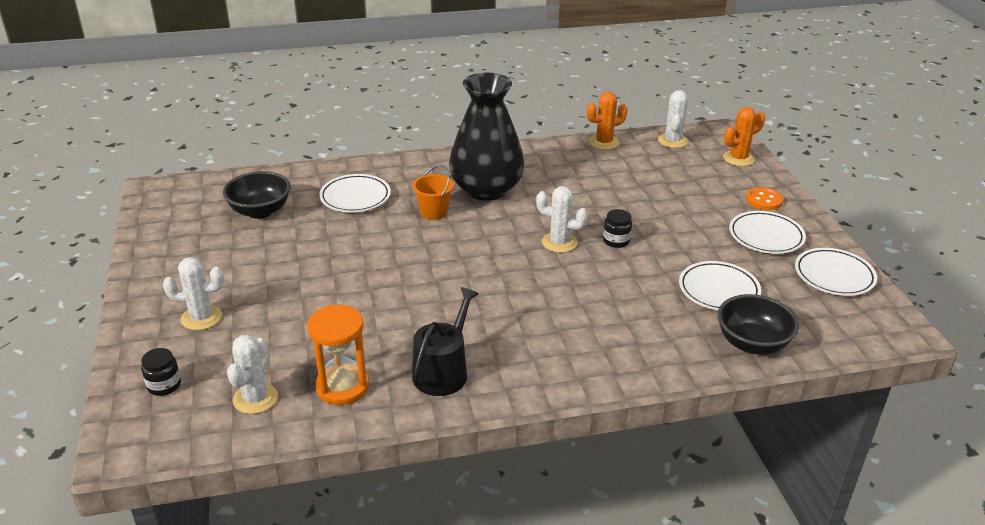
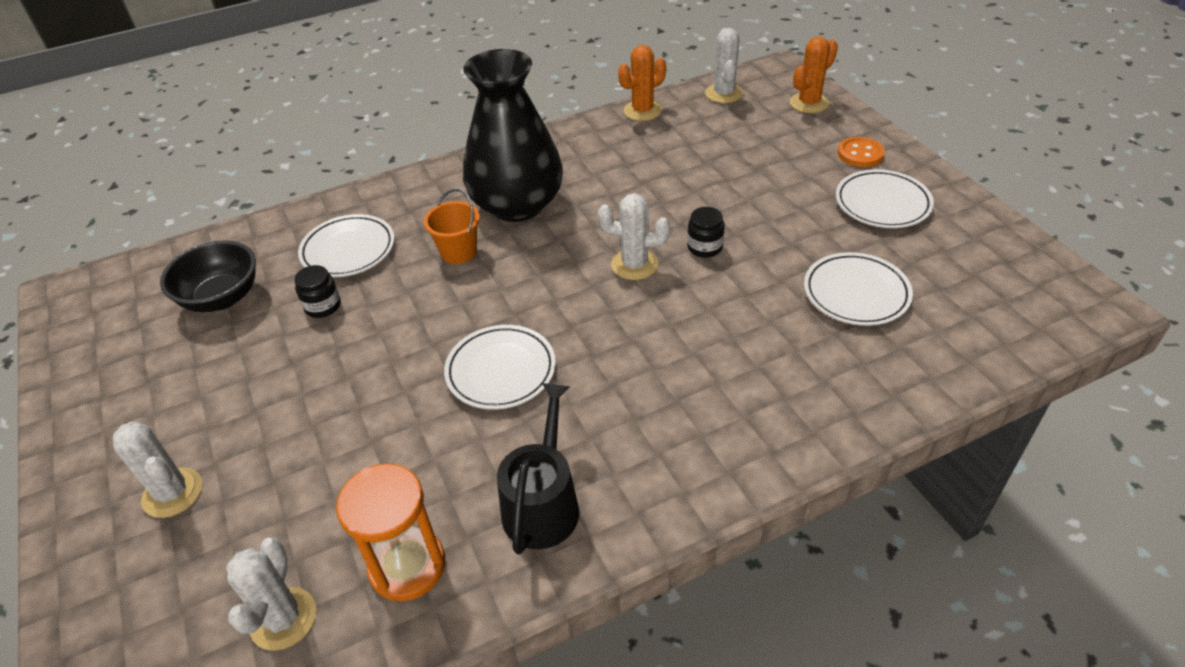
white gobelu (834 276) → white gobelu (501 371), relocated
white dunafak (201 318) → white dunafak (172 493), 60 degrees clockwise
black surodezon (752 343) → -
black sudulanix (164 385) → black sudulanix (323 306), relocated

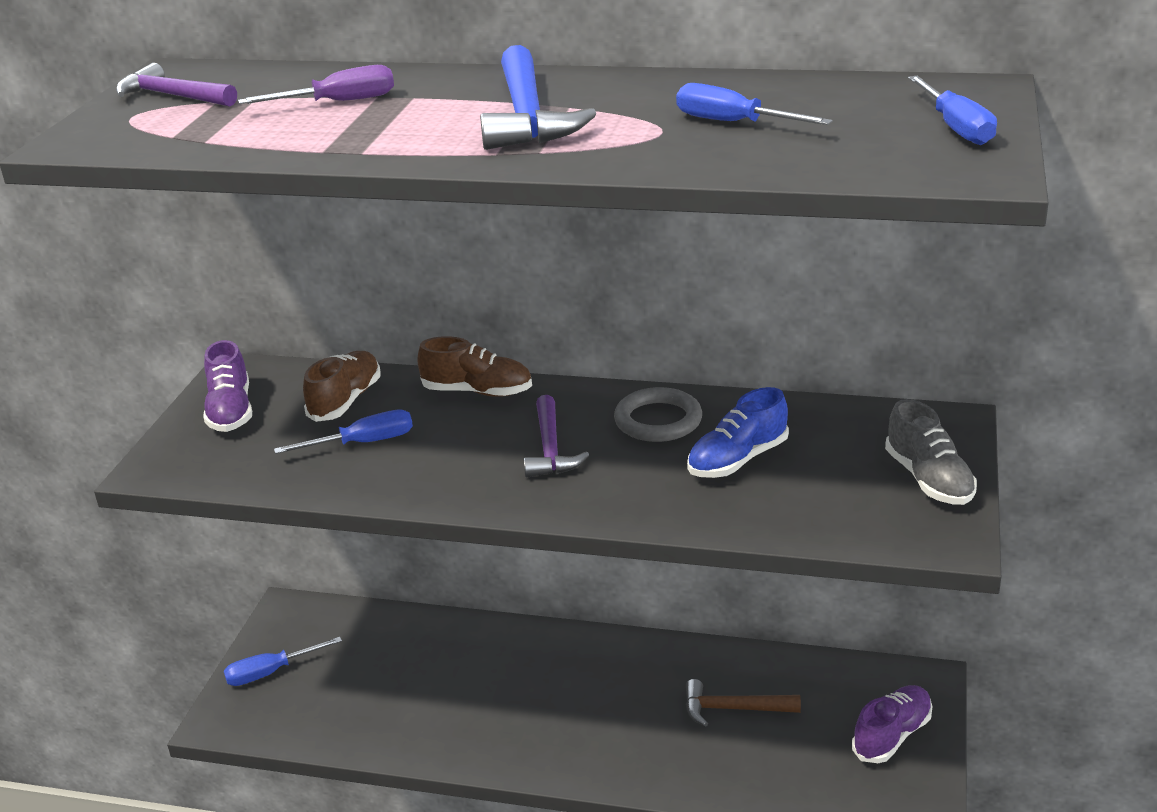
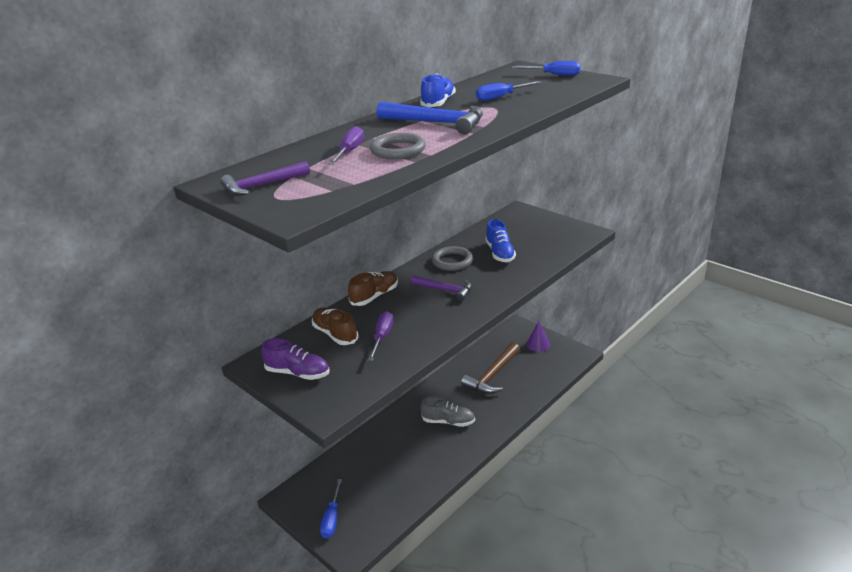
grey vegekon (929 479) → grey vegekon (448 421), relocated
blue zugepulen (363 443) → purple zugepulen (382 337)
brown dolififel (733 709) → brown dolififel (492 375), x1.52
purple vegekon (892 735) → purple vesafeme (538 344)
- → blue vegekon (438 103)
- → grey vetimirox (398 150)

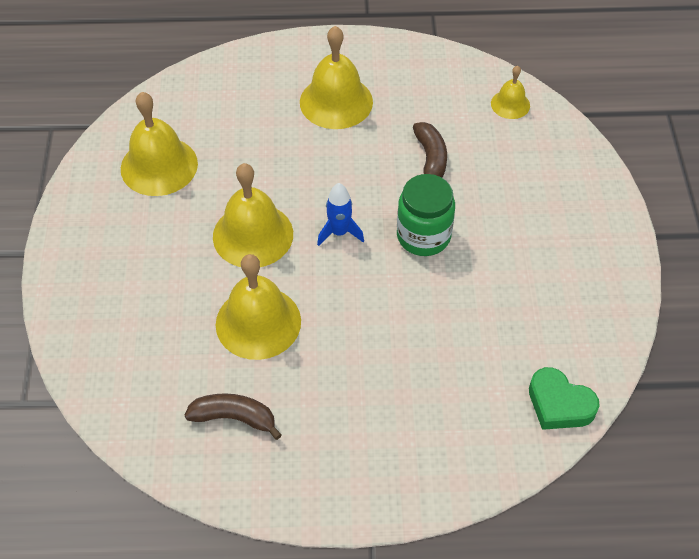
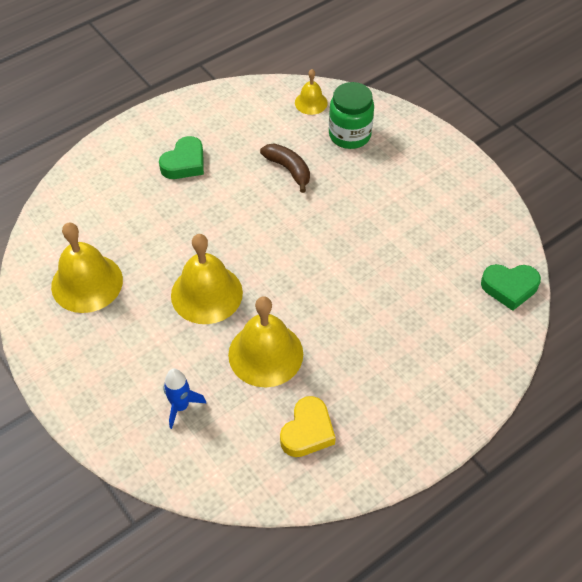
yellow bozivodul (336 102) → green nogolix (184 163)
green sudulanix (423 236) → green sudulanix (349 135), relocated
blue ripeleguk (339 232) → blue ripeleguk (181 406), relocated
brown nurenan (234 418) → yellow nogolix (307 431)

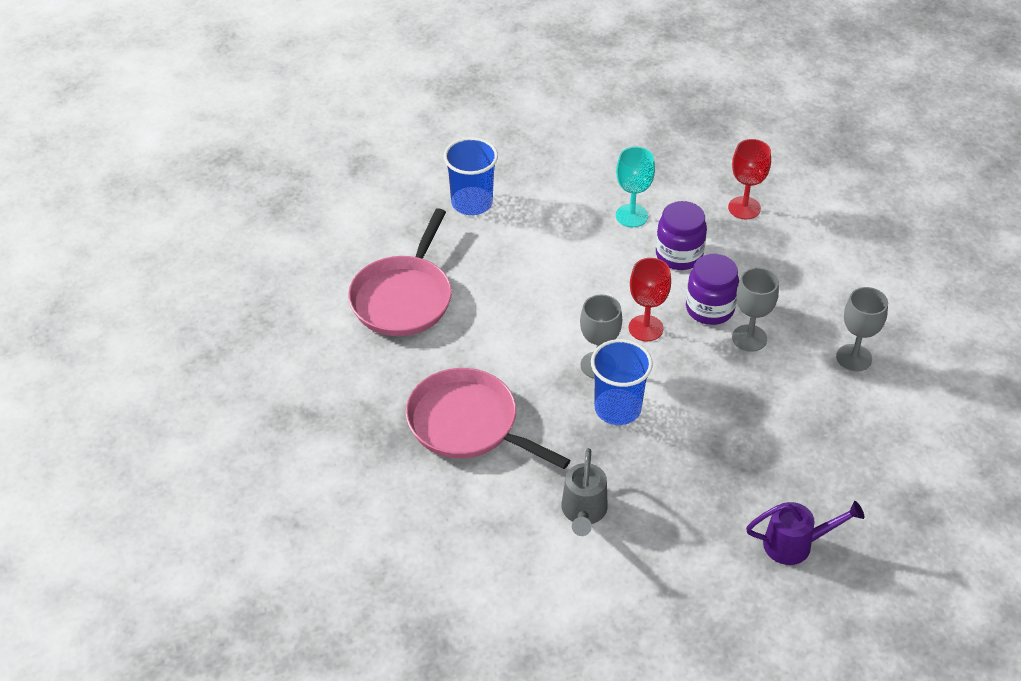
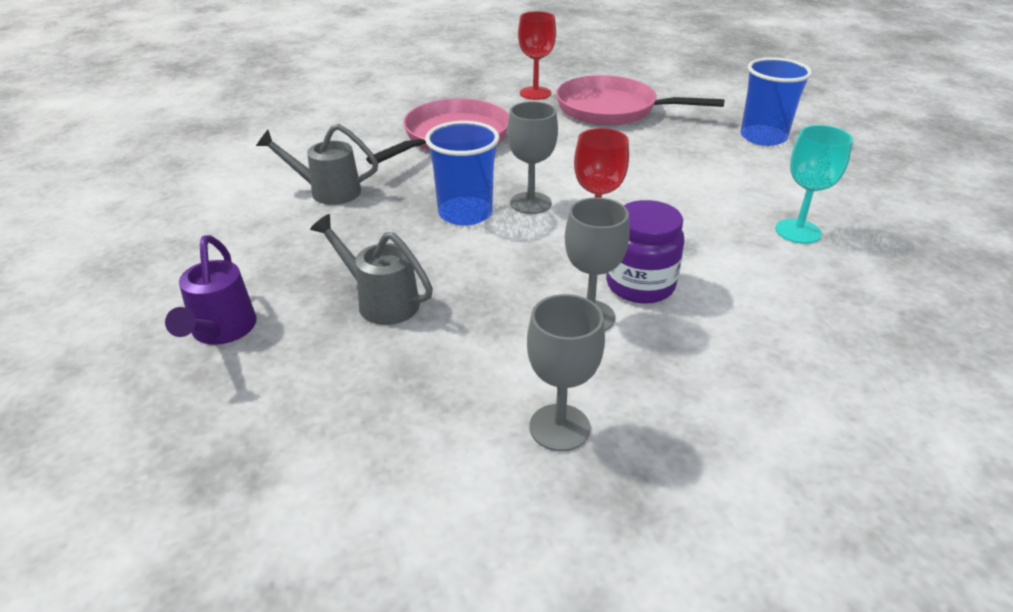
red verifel (744 208) → red verifel (535 93), relocated
purple sudulanix (679 255) → -
- → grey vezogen (381 301)

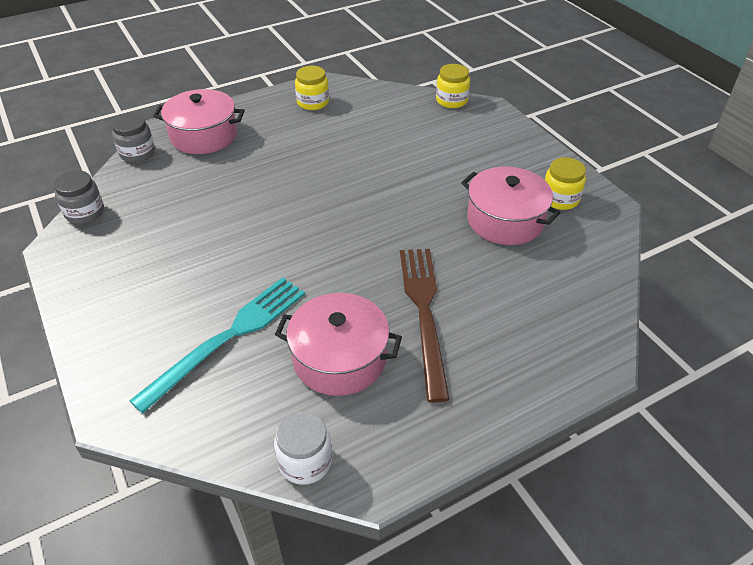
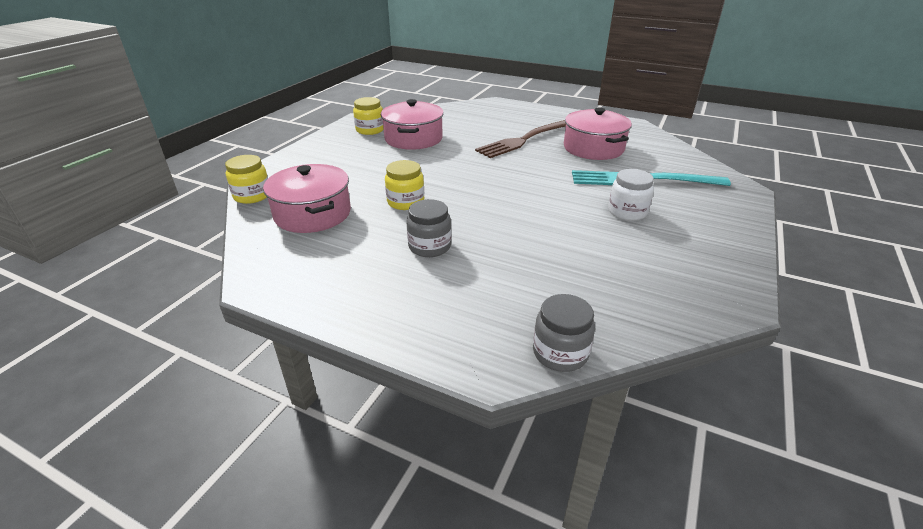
yellow sudulanix (313 102) → yellow sudulanix (405 202), relocated
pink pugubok (204 135) → pink pugubok (312 214), relocated
grey sudulanix (85 212) → grey sudulanix (429 246), relocated
white sudulanix (305 461) → white sudulanix (627 212), relocated

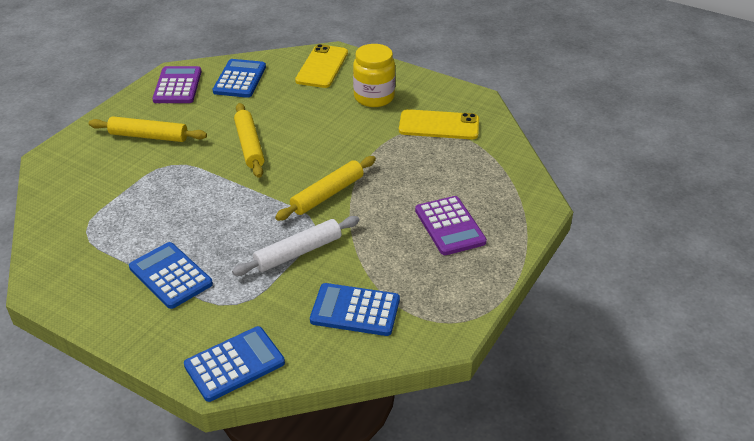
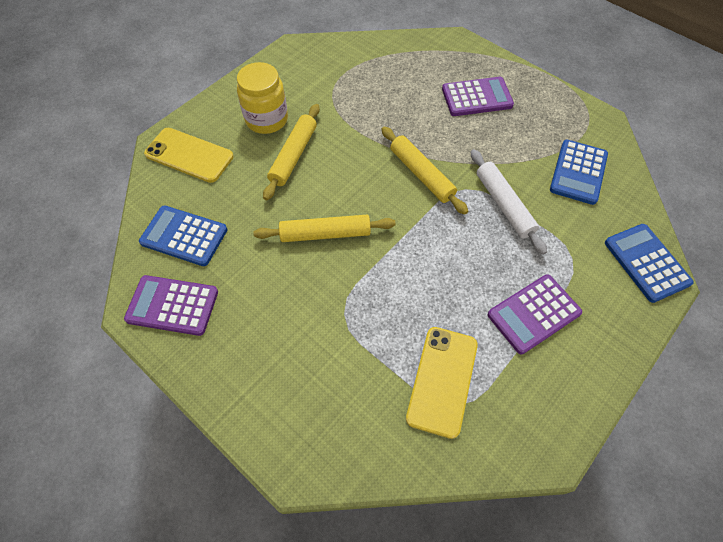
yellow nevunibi (439 125) → yellow nevunibi (442 380), relocated
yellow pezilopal (148 136) → yellow pezilopal (293 156), relocated
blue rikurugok (170 276) → purple rikurugok (533 314)

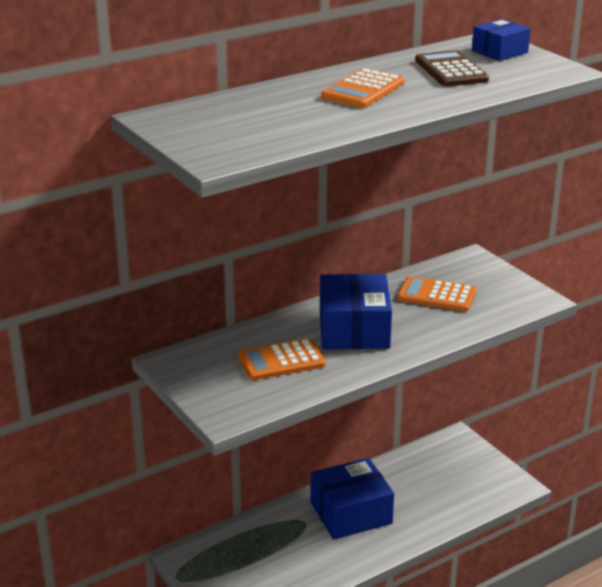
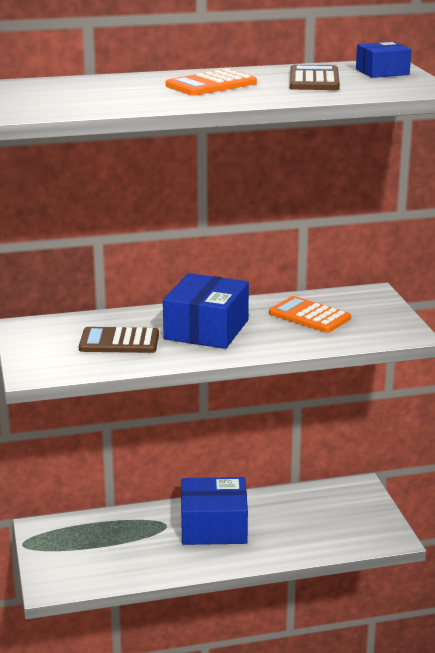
orange rikurugok (281 361) → brown rikurugok (119 342)

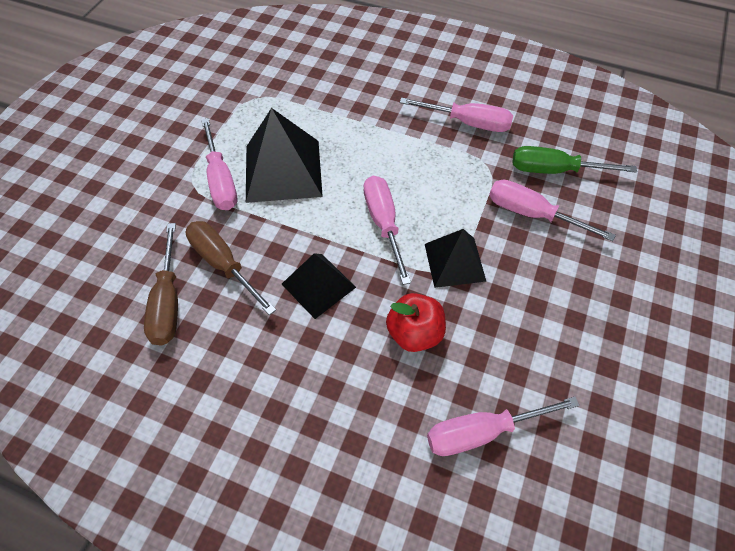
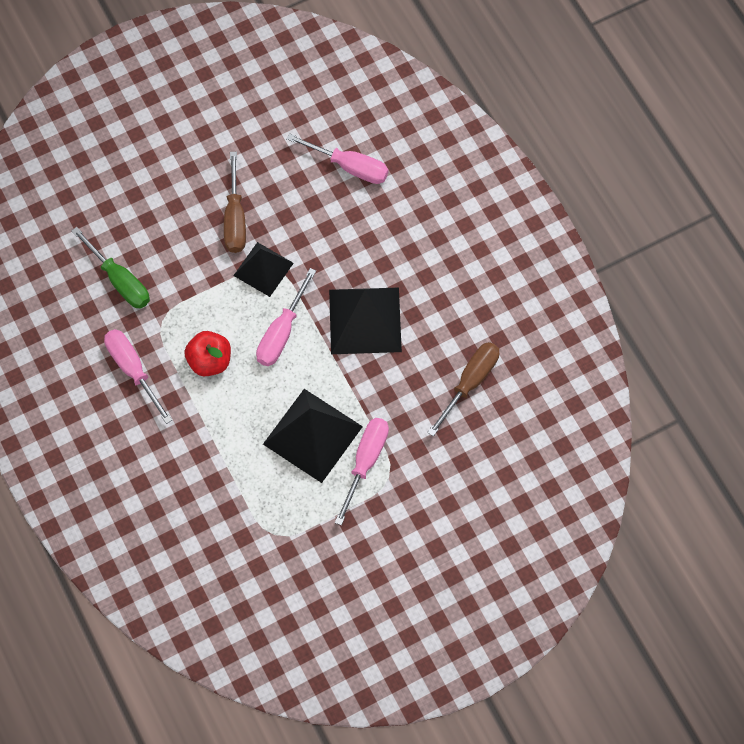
pink zugepulen (531 214) → -
brown zugepulen (223 264) → brown zugepulen (235 219), relocated
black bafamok (318 285) → black bafamok (365 320), x1.58
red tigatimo (414 333) → red tigatimo (210 361), relocated

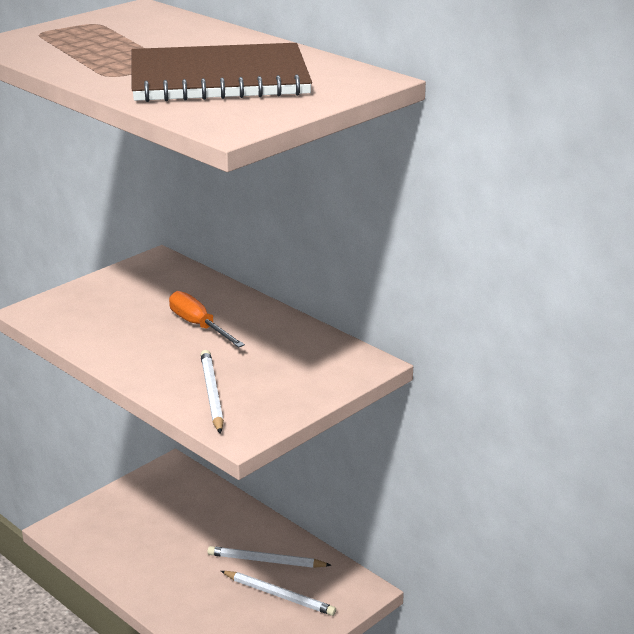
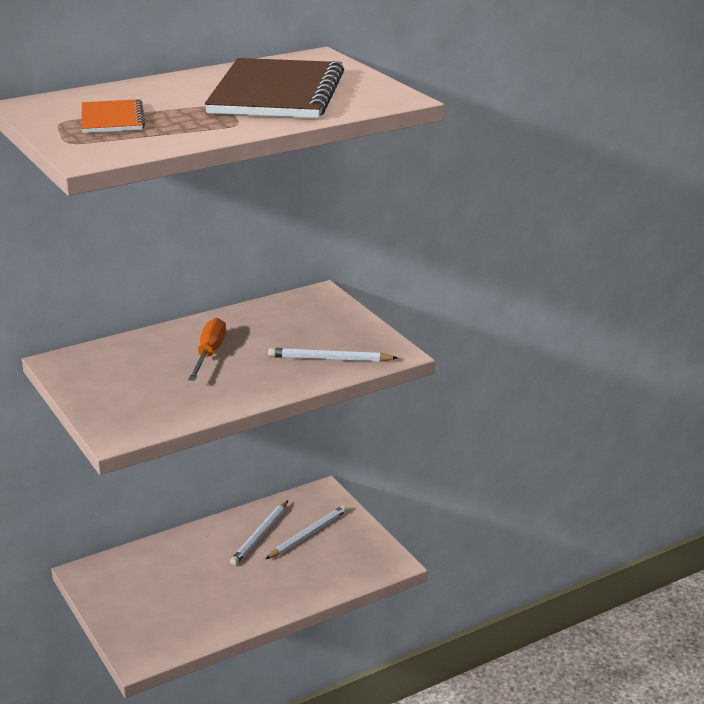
orange zugepulen (199 325) → orange zugepulen (209 354), 120 degrees clockwise
- → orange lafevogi (112 119)

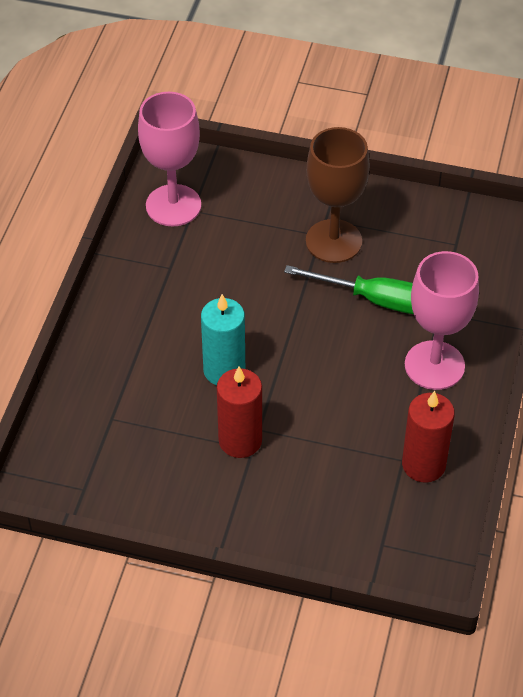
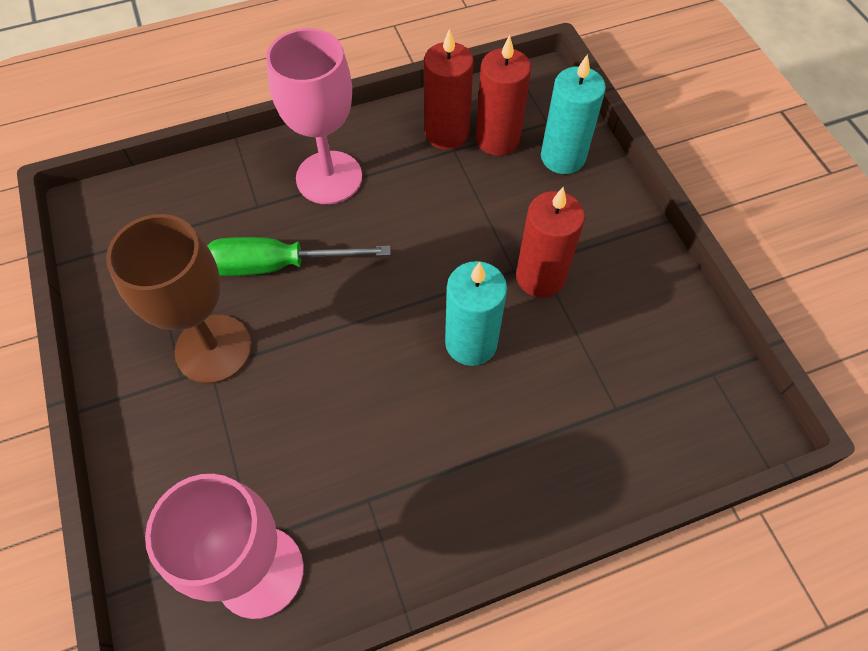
green zugepulen (374 300) → green zugepulen (277 265), 75 degrees counterclockwise
- → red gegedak (497 139)
- → turquoise gegedak (563 157)

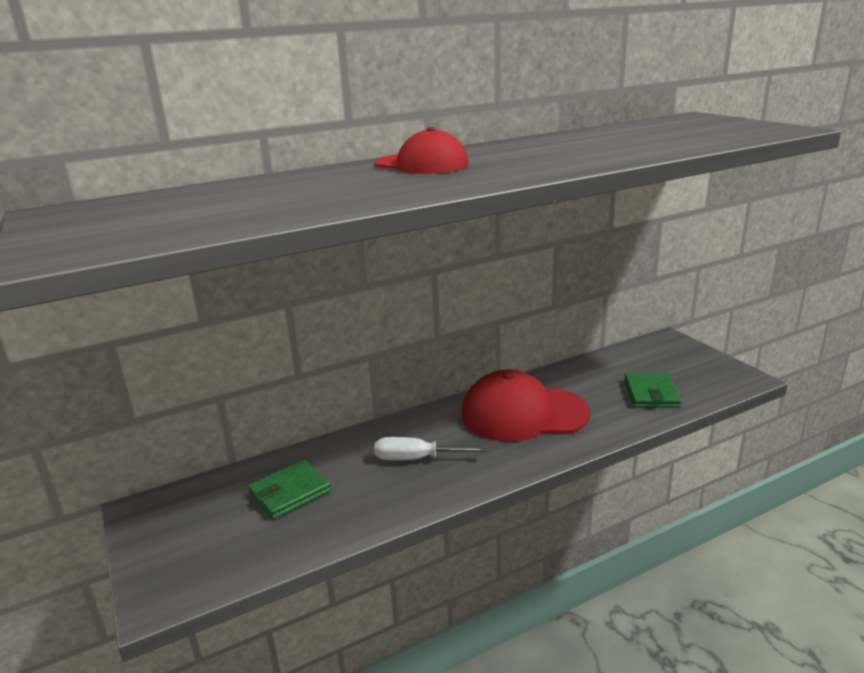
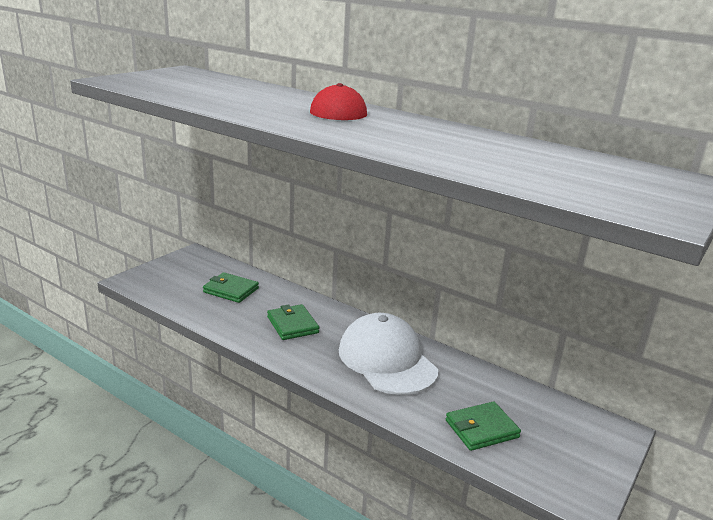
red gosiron (524 413) → white gosiron (387 360)
white zugepulen (416 458) → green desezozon (292 325)

